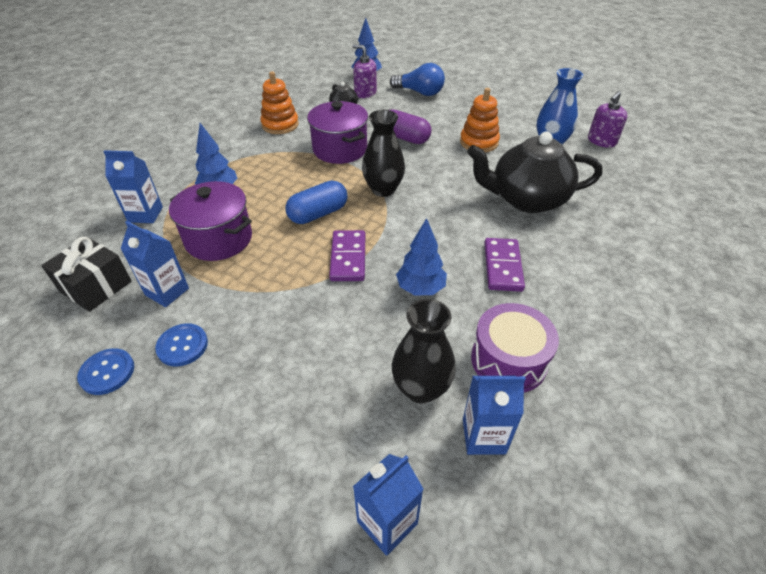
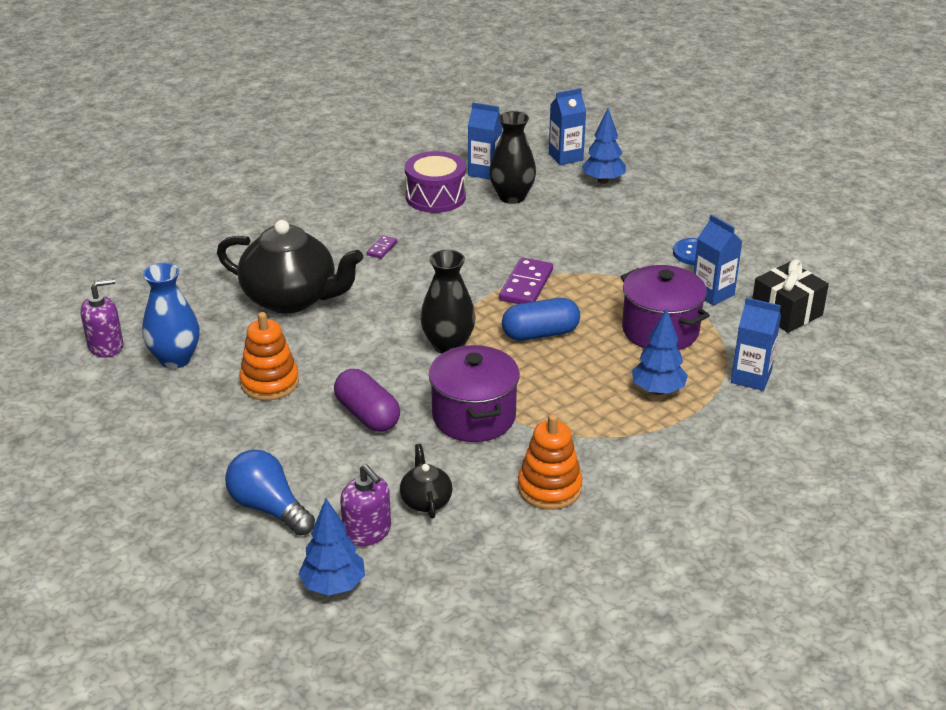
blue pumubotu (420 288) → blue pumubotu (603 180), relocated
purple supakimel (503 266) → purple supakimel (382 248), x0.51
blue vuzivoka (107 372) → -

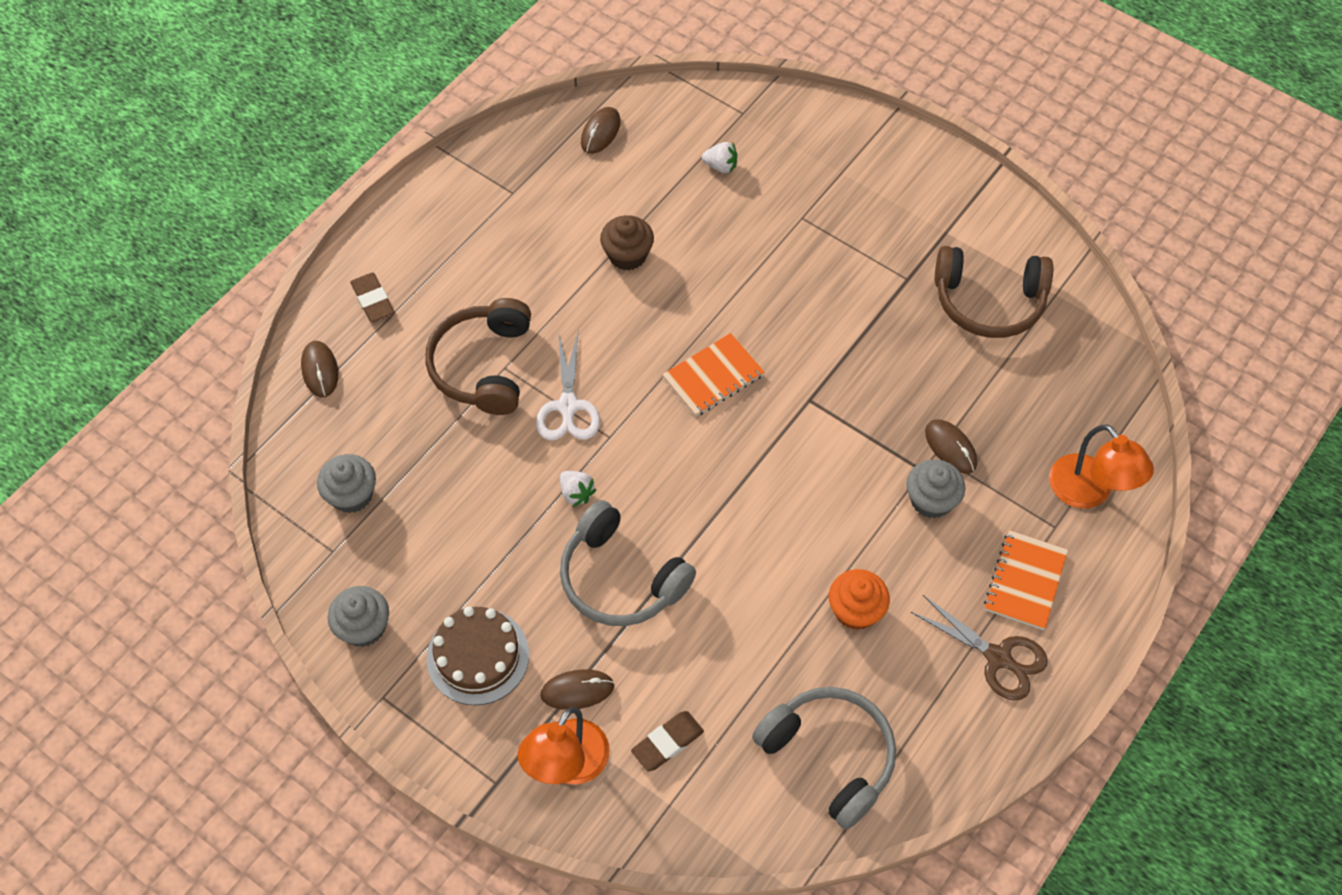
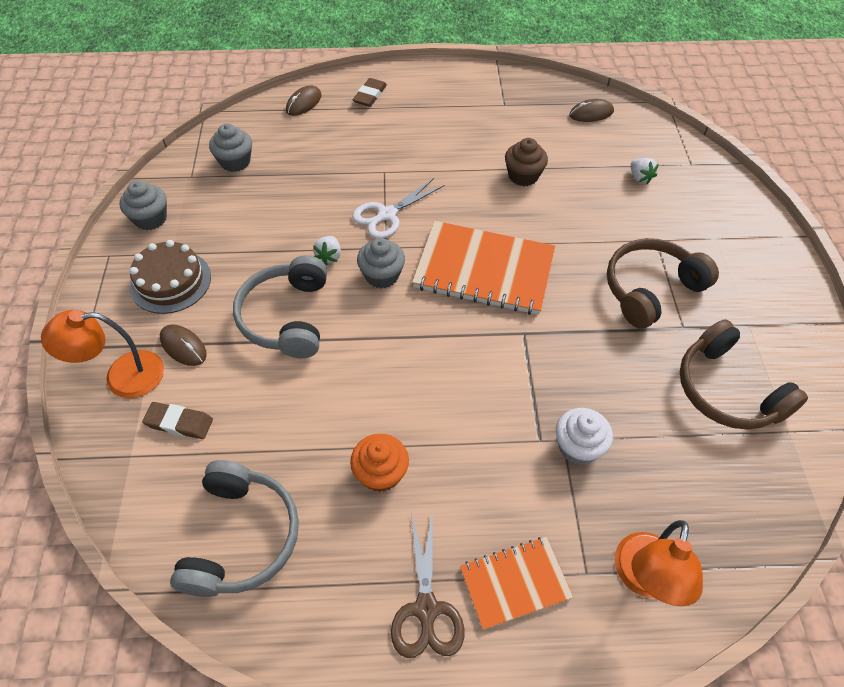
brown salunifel (483 366) → brown salunifel (650 289), relocated
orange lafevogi (713 376) → orange lafevogi (484 270), x1.77
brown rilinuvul (950 447) → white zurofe (578 446)
grey zurofe (931 500) → grey zurofe (382 275), relocated

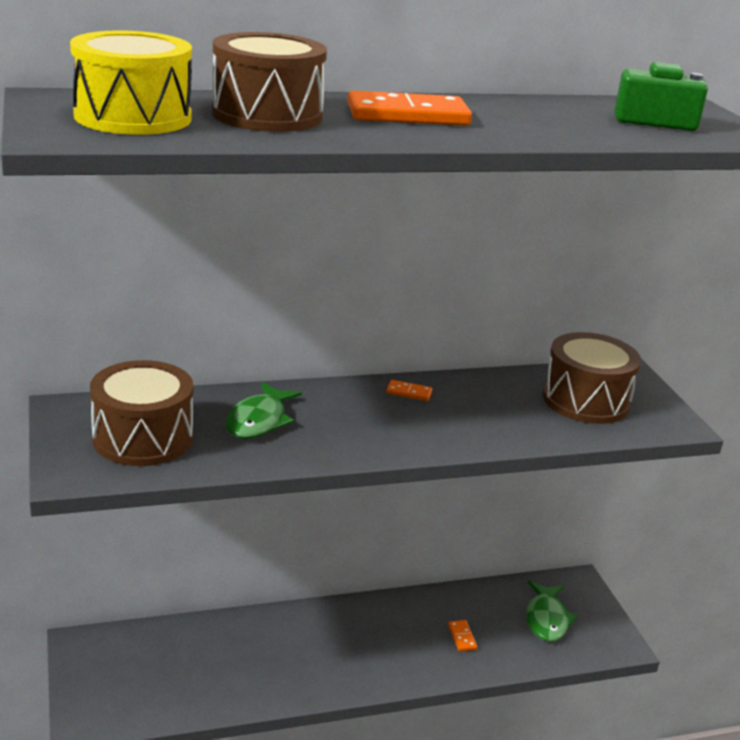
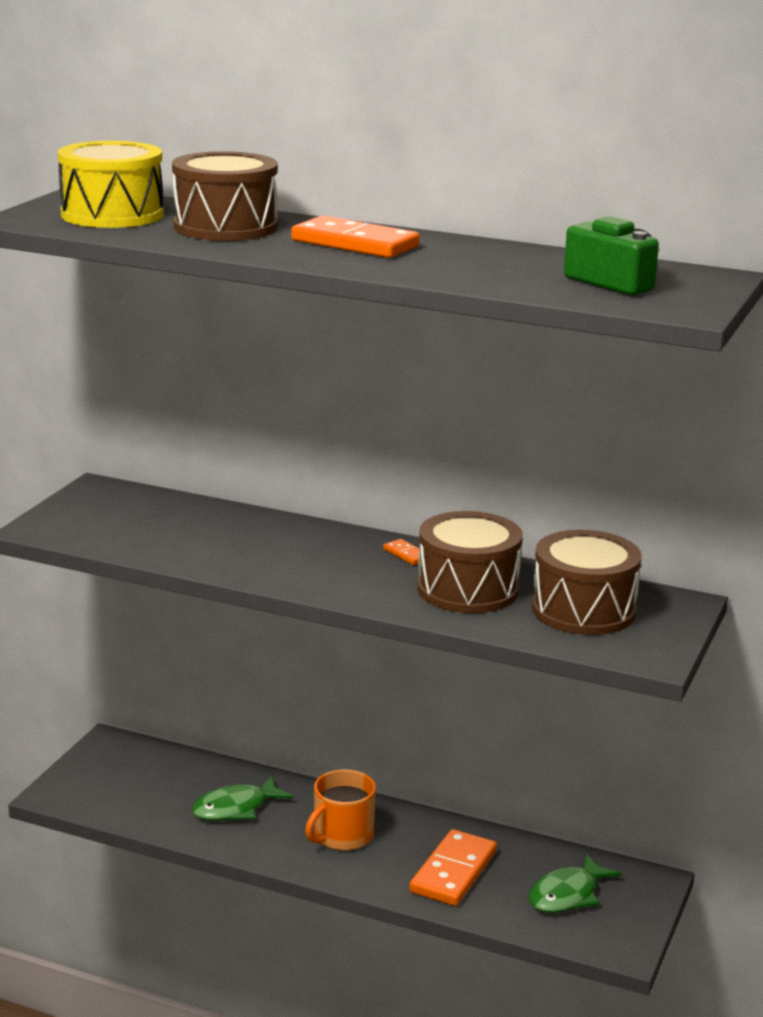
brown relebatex (143 438) → brown relebatex (468 589), relocated
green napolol (259 420) → green napolol (235 808), relocated
orange supakimel (462 637) → orange supakimel (453 872), x2.25
- → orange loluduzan (342 836)

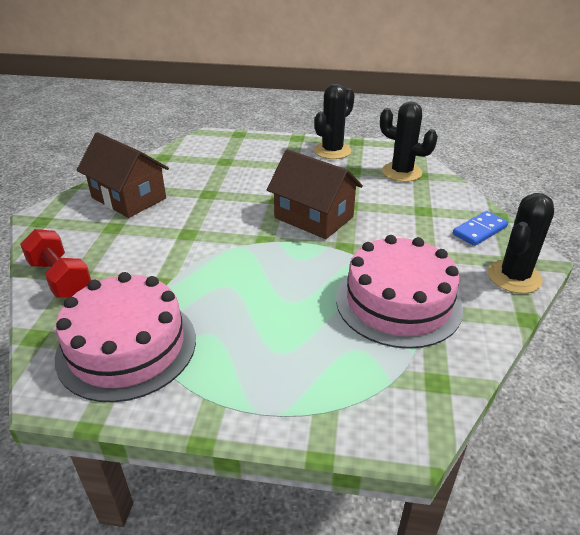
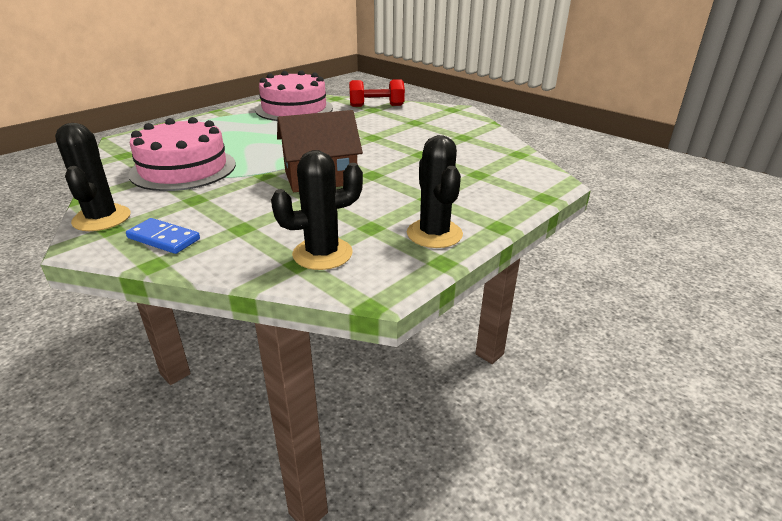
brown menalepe (129 198) → -
blue supakimel (479 230) → blue supakimel (164 238), 60 degrees counterclockwise

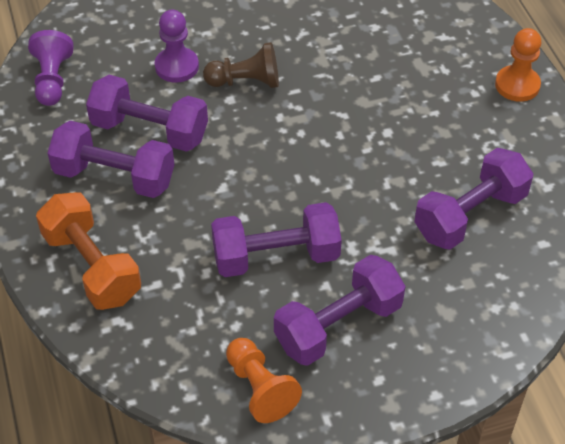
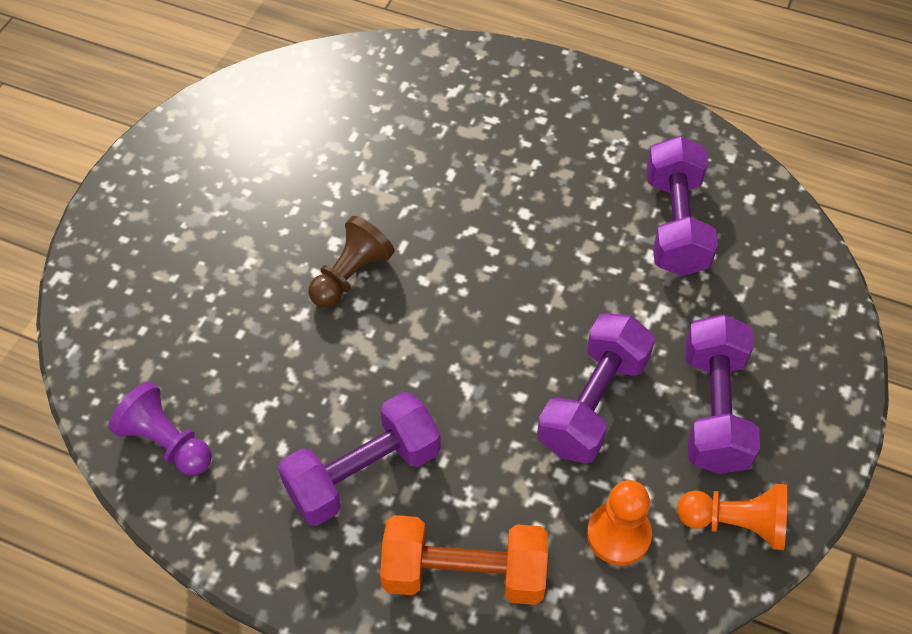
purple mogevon (177 66) → -
orange mogevon (517 85) → orange mogevon (618 534), relocated
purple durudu (150 130) → -

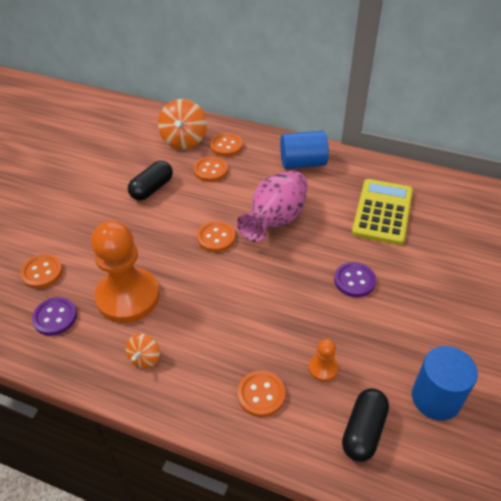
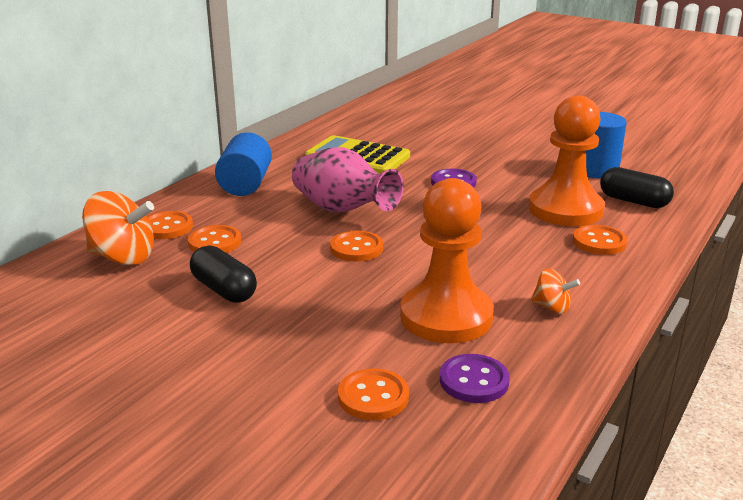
orange mogevon (323 368) → orange mogevon (565 210), x2.38

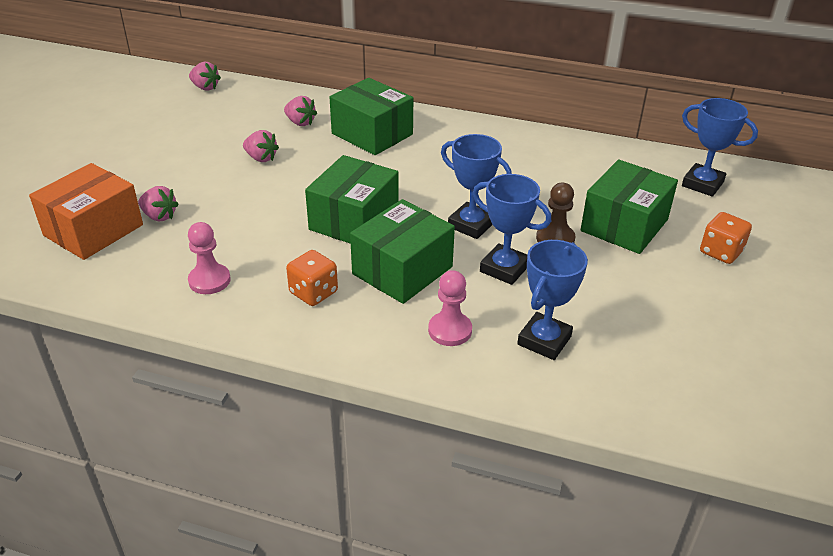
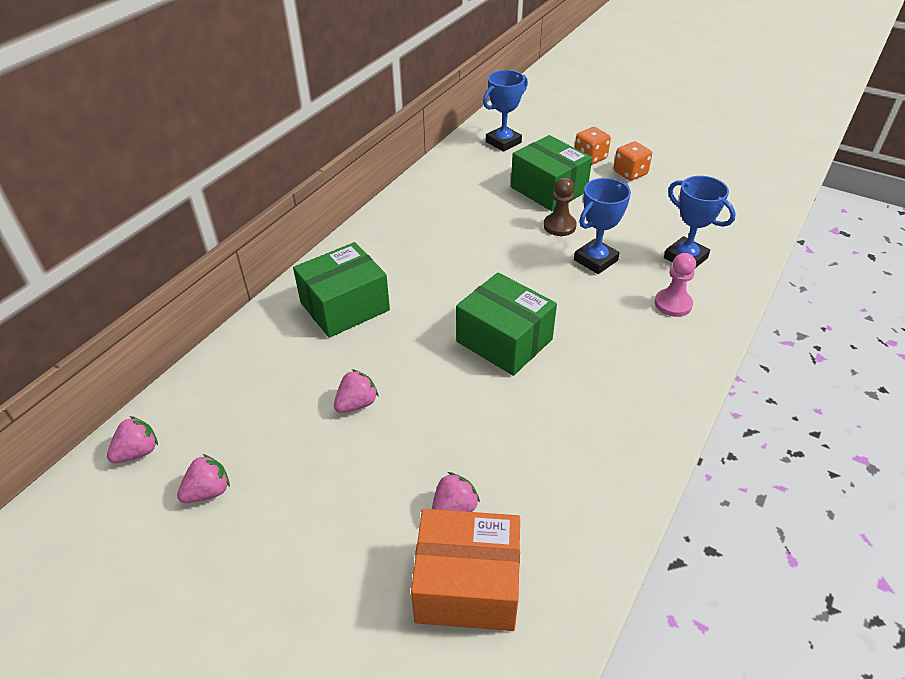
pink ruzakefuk (300 122) → pink ruzakefuk (208 491), relocated
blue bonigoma (471 225) → -
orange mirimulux (93 230) → orange mirimulux (467 584), 45 degrees counterclockwise
green mirimulux (402 270) → -
pink mogevon (209 280) → -
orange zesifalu (313 292) → orange zesifalu (630 173), relocated

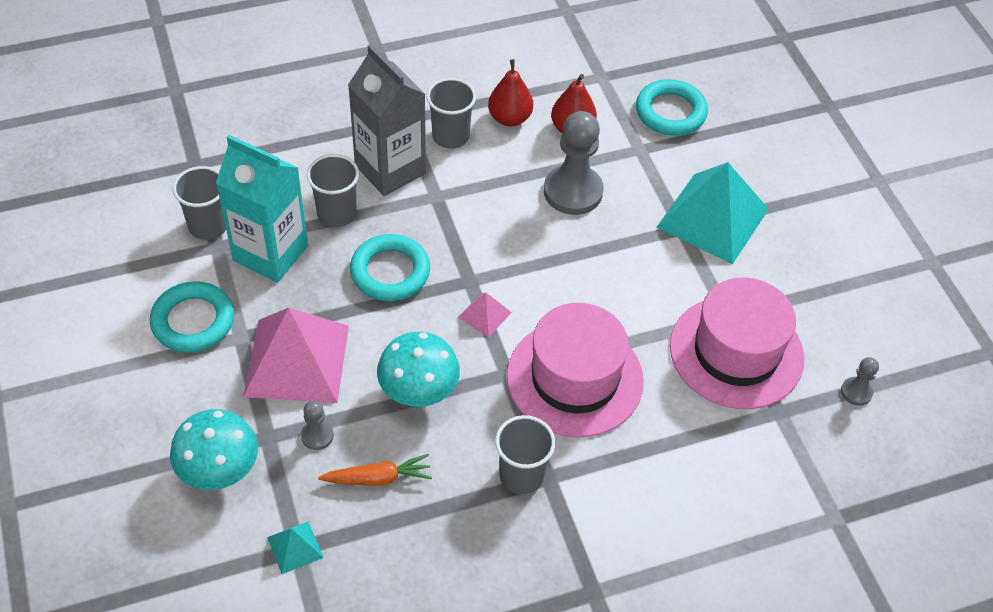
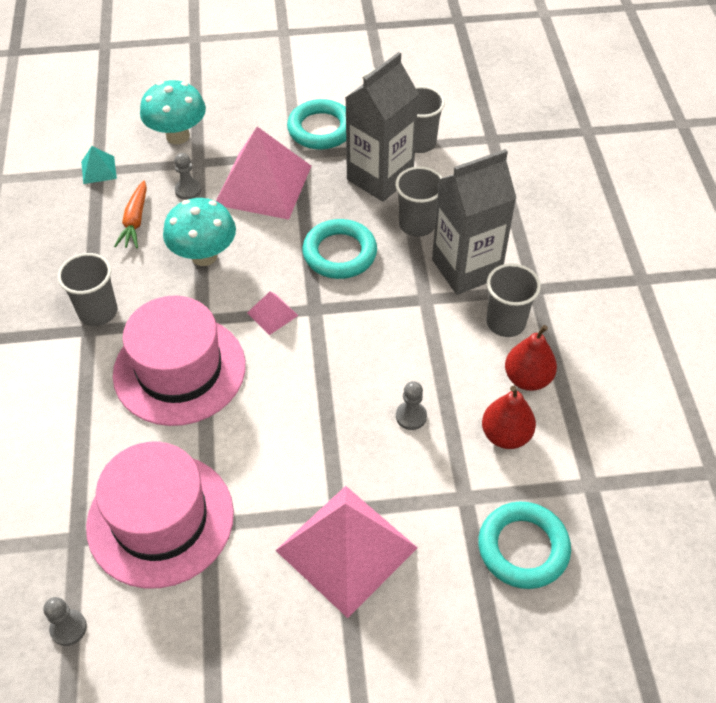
grey mogevon (573 191) → grey mogevon (411 416), x0.47
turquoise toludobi (270 253) → grey toludobi (380 178)
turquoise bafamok (712 218) → pink bafamok (346 548)

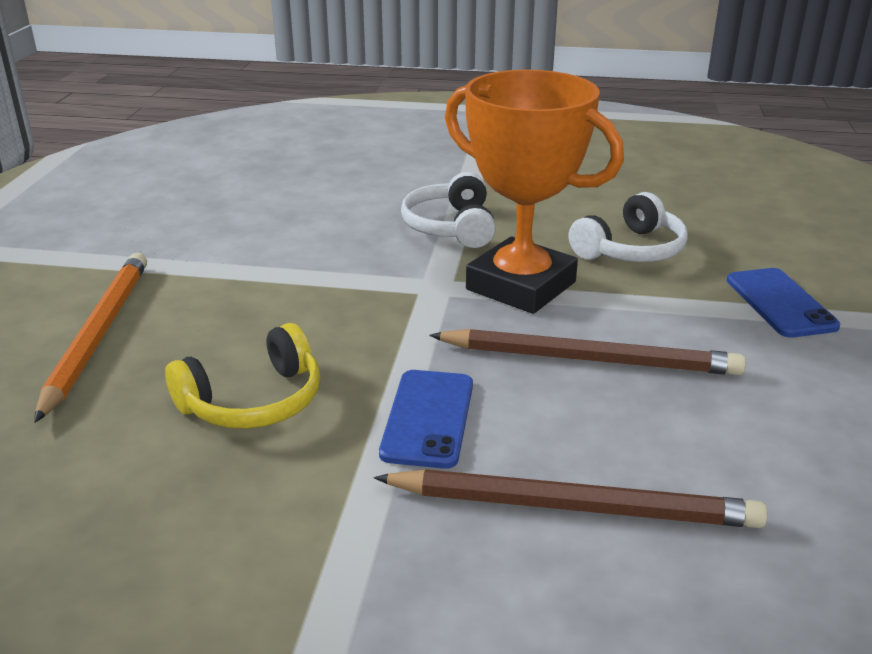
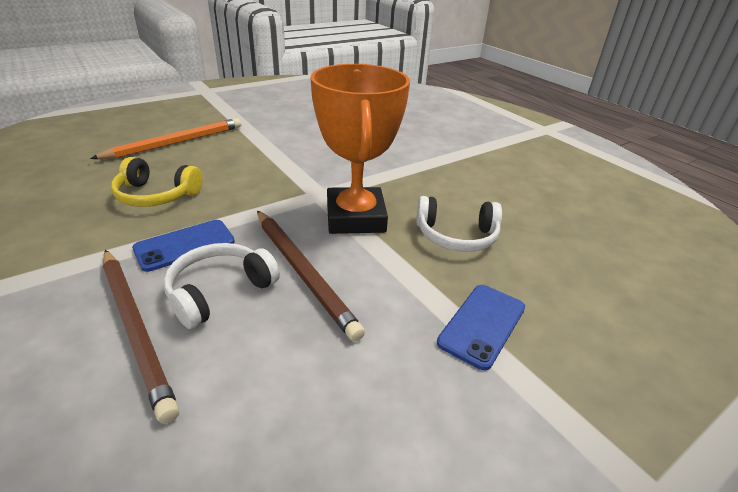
white salunifel (451 227) → white salunifel (220 291), relocated

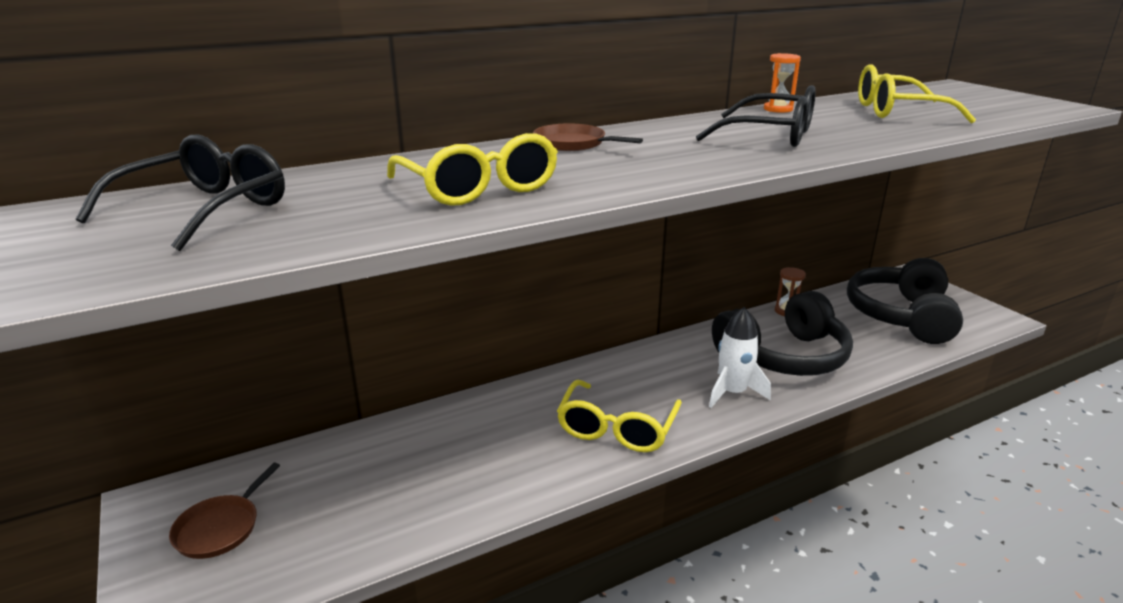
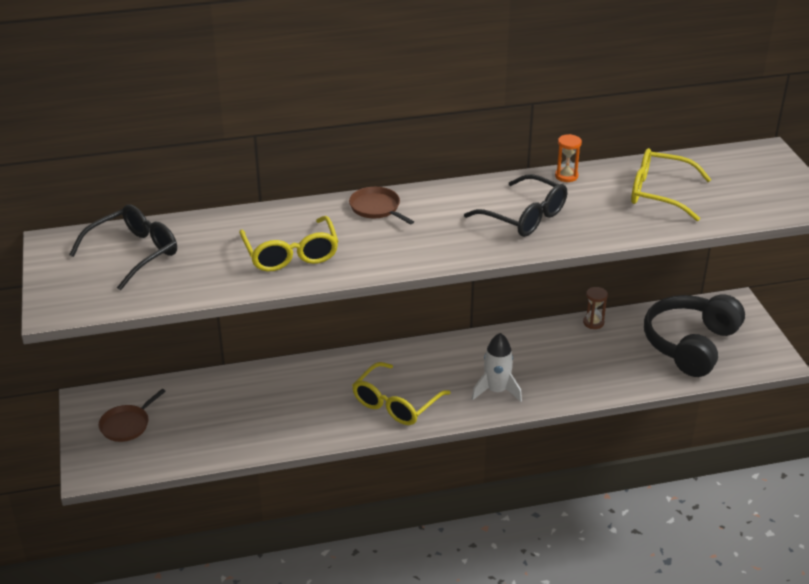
black salunifel (784 356) → -

